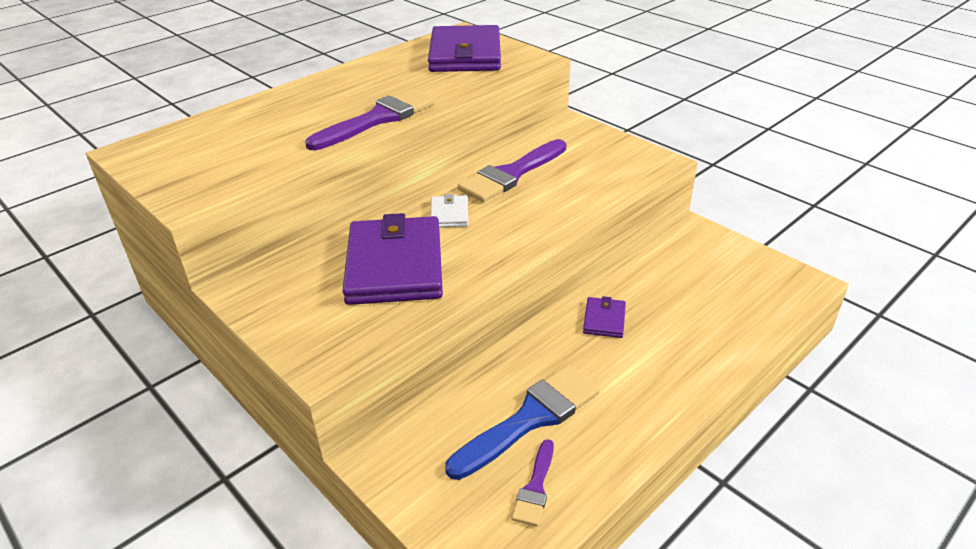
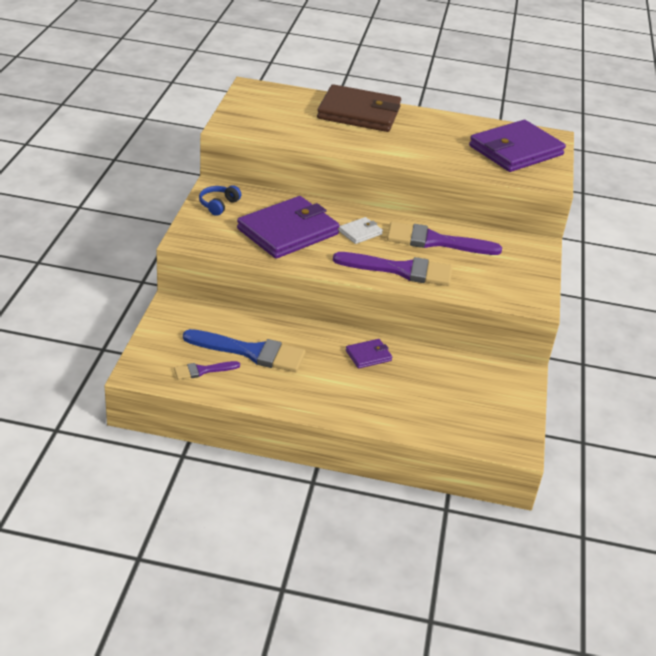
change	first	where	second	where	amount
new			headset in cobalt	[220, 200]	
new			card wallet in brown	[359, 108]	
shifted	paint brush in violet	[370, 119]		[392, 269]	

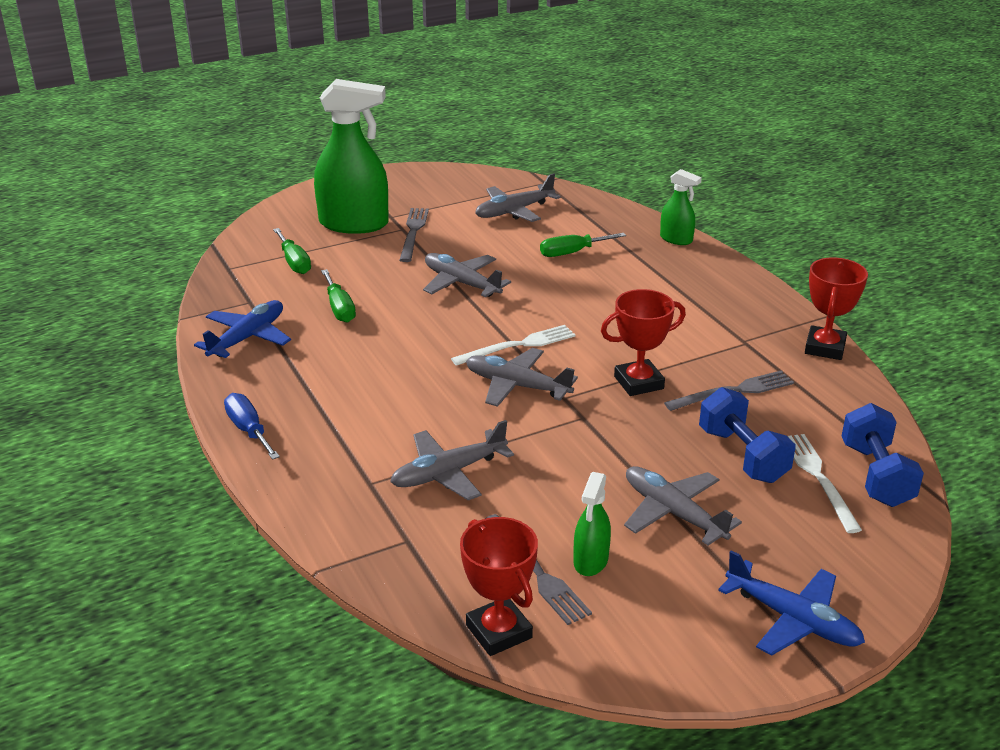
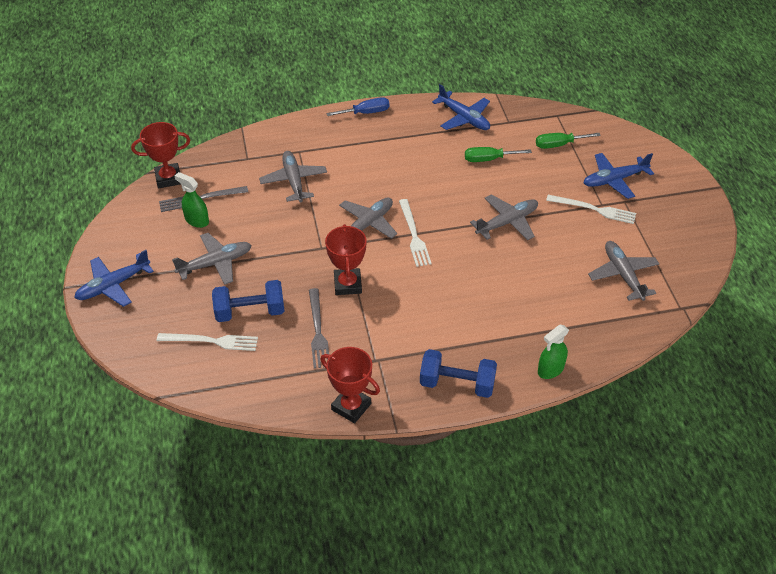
change	first	where	second	where	amount
shifted	dumbbell in cobalt	[883, 455]		[458, 373]	
repainted	fork in ash-grey	[414, 235]	fork in pure white	[591, 209]	
swapped	spray cleaner in leaf-green	[351, 156]	toy plane in cobalt	[618, 176]	
gone	flat screwdriver in leaf-green	[583, 245]			

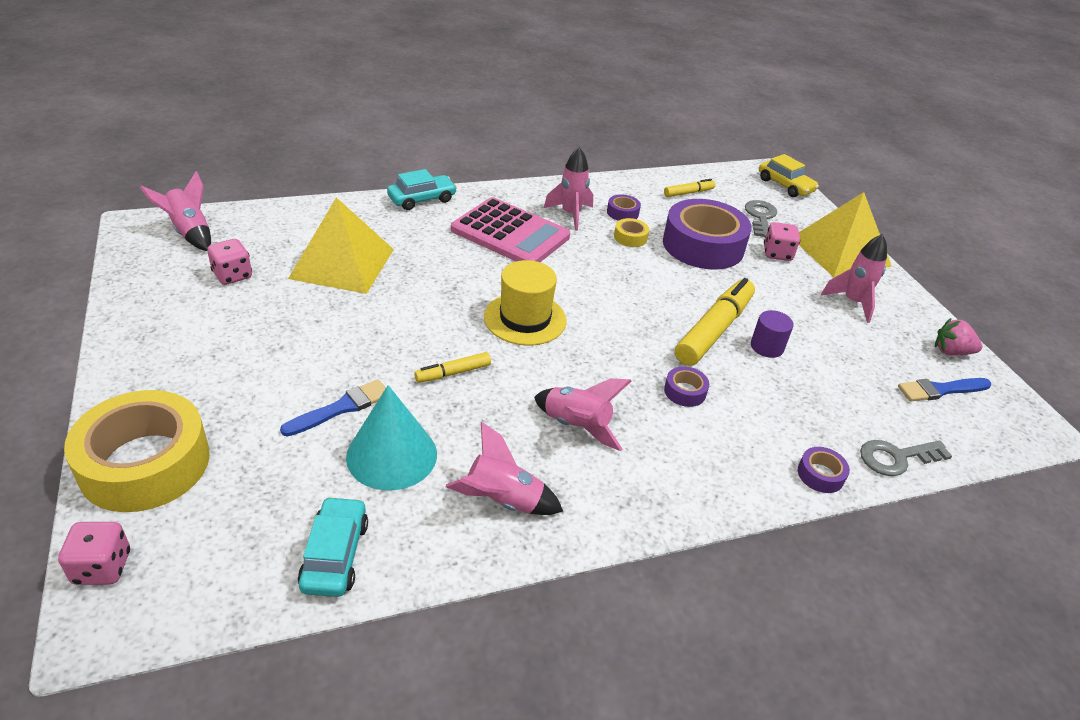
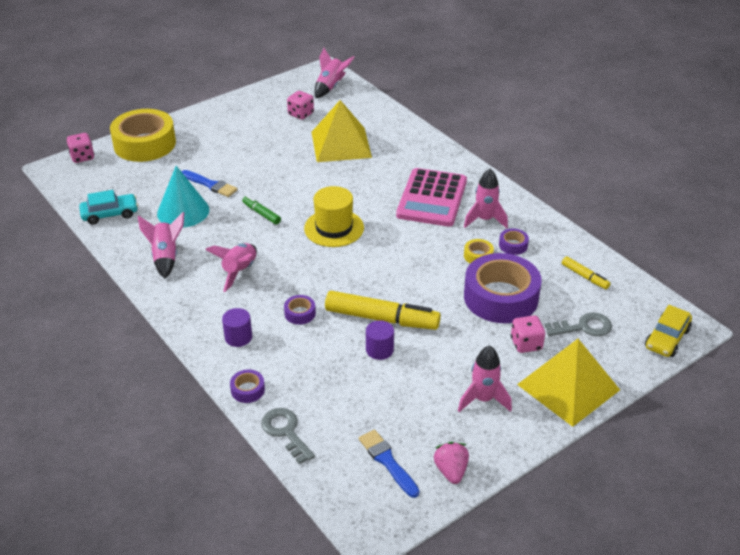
change	first	where	second	where	amount
new			cylinder in violet	[237, 327]	
repainted	felt pen in bright yellow	[452, 367]	felt pen in leaf-green	[261, 210]	
gone	car in aqua	[422, 189]			

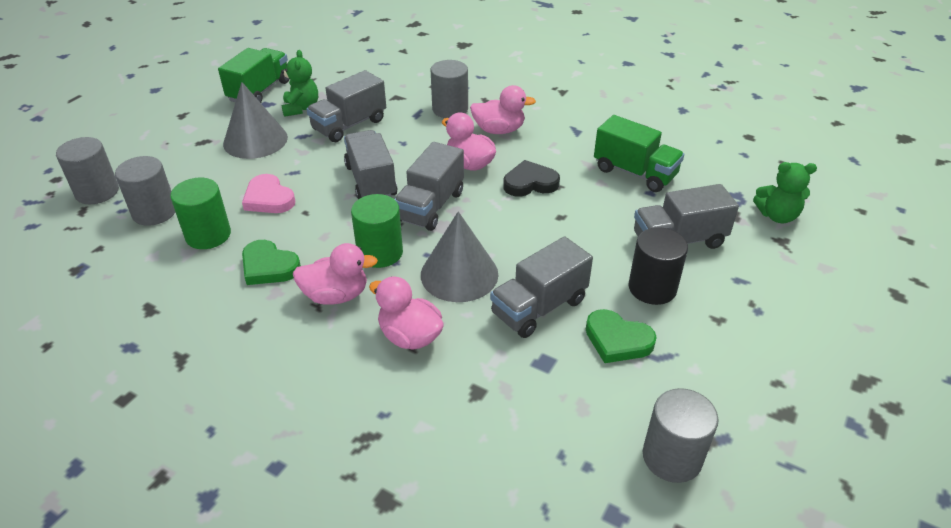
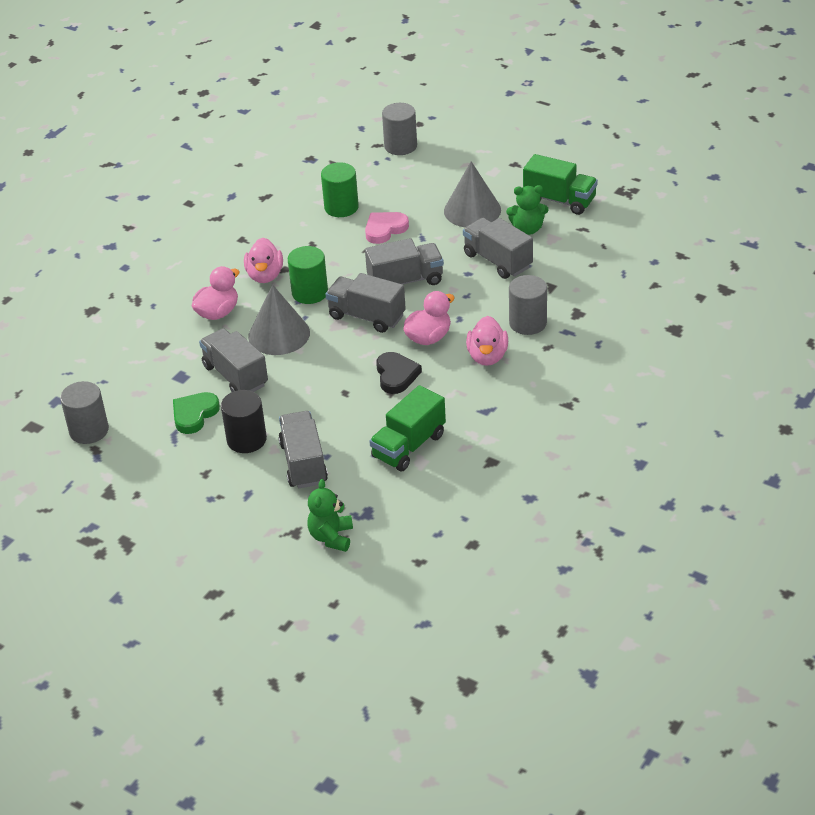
change	first	where	second	where	amount
gone	cylinder in ash-grey	[145, 191]			
gone	heart shape in leaf-green	[271, 262]			

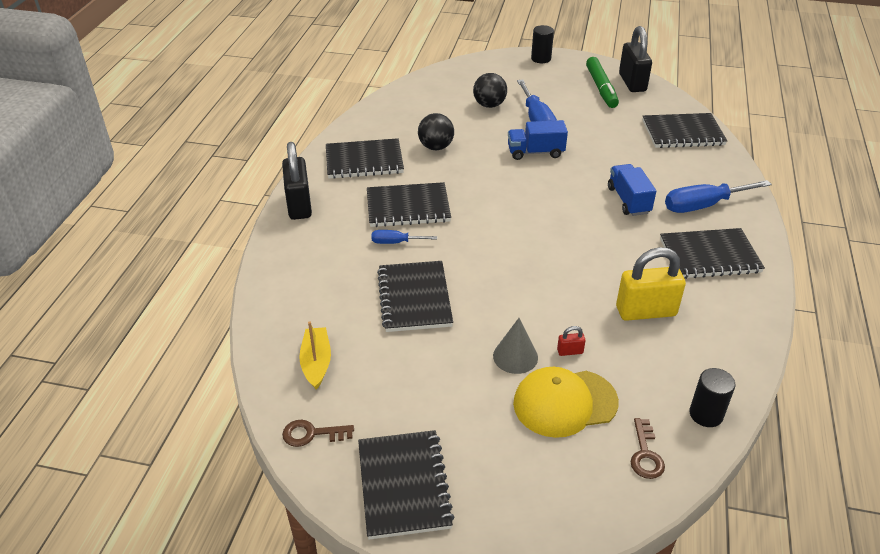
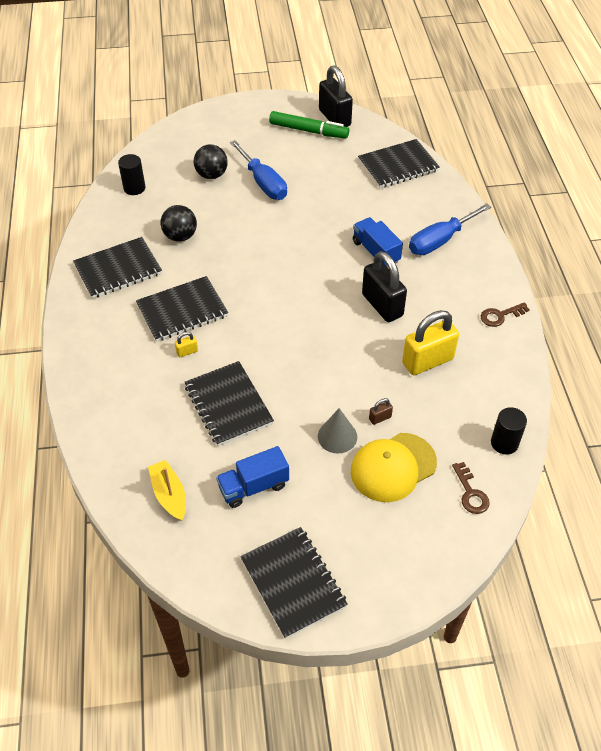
change	first	where	second	where	amount
shifted	cylinder in jet-black	[542, 44]		[131, 174]	
swapped	flat screwdriver in cobalt	[404, 237]	lock in bright yellow	[186, 344]	
shifted	toy truck in cobalt	[538, 140]		[252, 477]	
rotated	felt pen in leaf-green	[602, 82]		[309, 125]	45 degrees counterclockwise
shifted	lock in jet-black	[297, 181]		[384, 286]	
repainted	lock in red	[571, 341]	lock in brown	[381, 411]	
shifted	latchkey in brown	[318, 433]		[505, 314]	
gone	notebook in jet-black	[712, 253]			

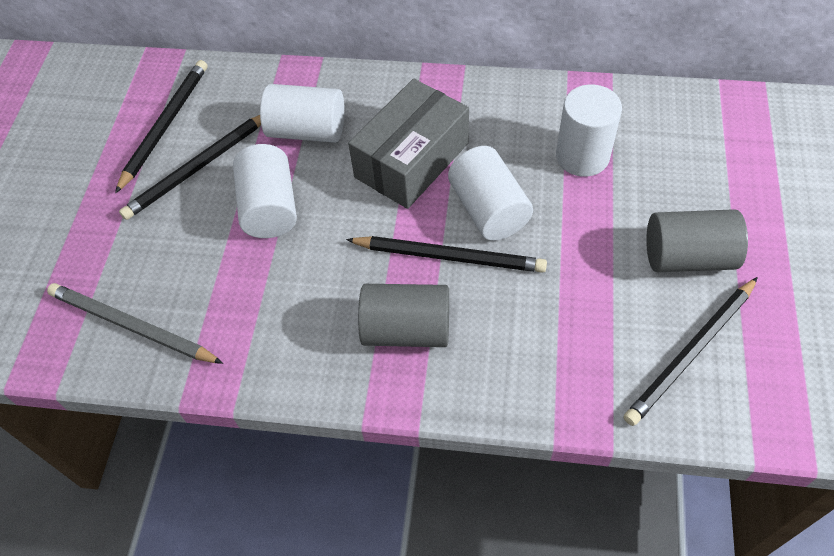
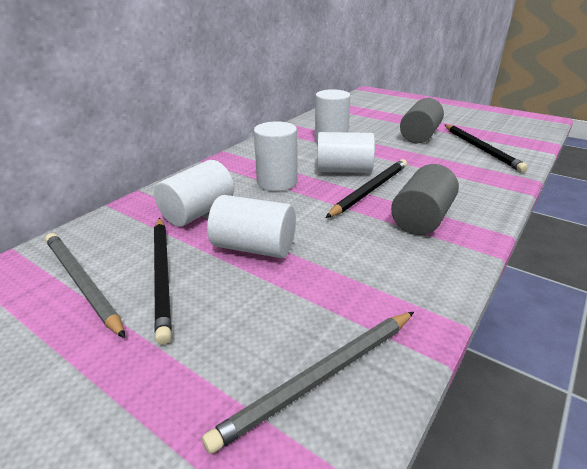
change	first	where	second	where	amount
repainted	wooden pencil in jet-black	[161, 127]	wooden pencil in ash-grey	[85, 285]	
swapped	parcel in ash-grey	[408, 144]	cylinder in pure white	[275, 156]	

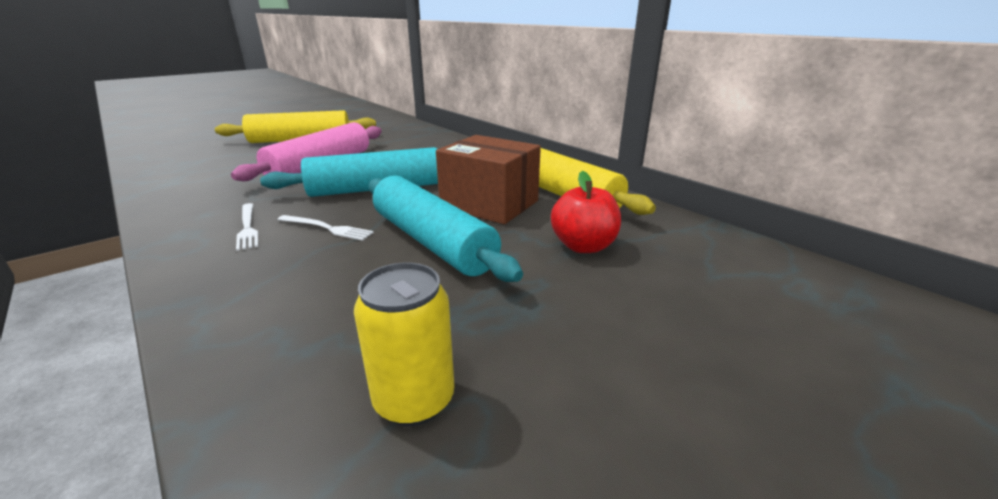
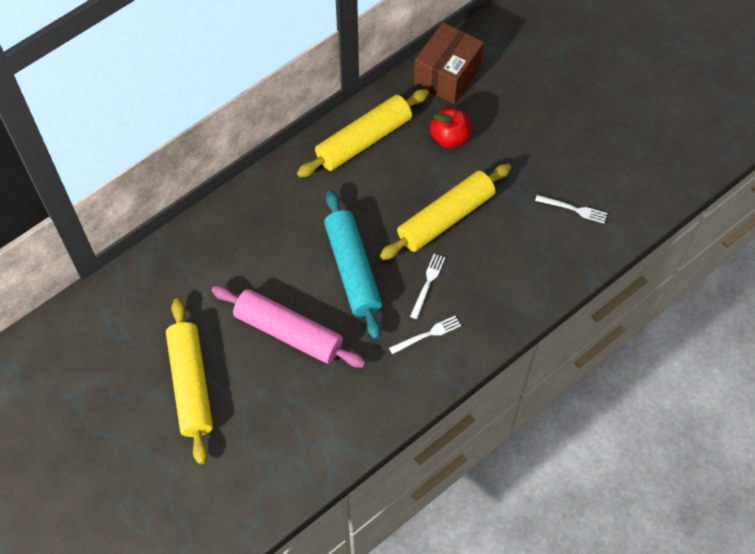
change	first	where	second	where	amount
repainted	rolling pin in aqua	[445, 229]	rolling pin in bright yellow	[445, 211]	
shifted	parcel in brown	[488, 179]		[449, 63]	
swapped	soda can in bright yellow	[404, 344]	fork in pure white	[571, 209]	

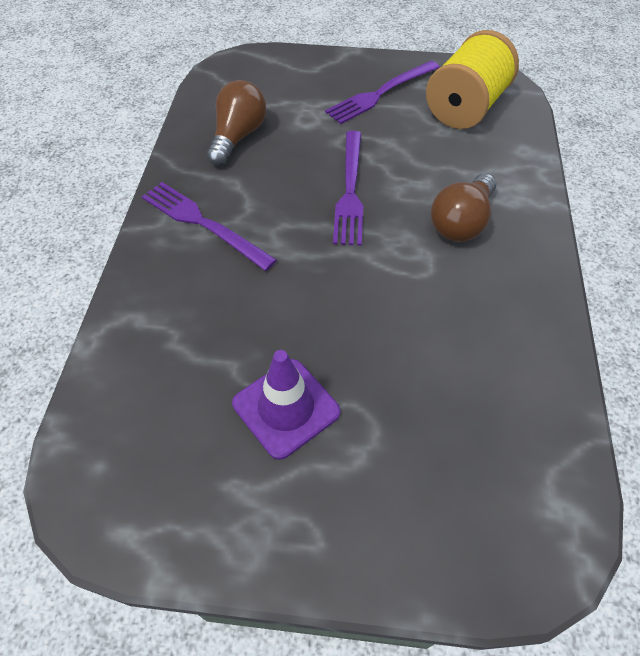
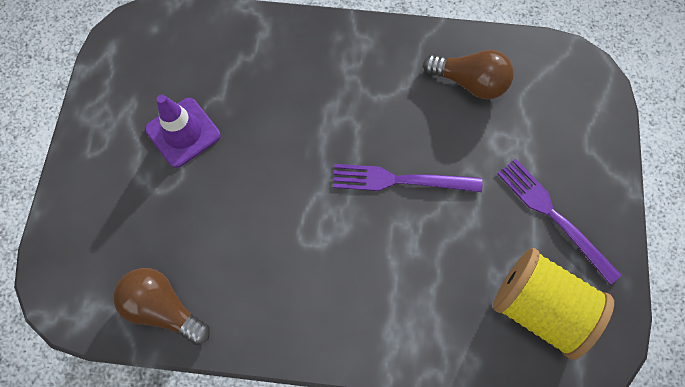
change	first	where	second	where	amount
shifted	lightbulb in brown	[463, 207]		[162, 306]	
gone	fork in violet	[209, 226]			

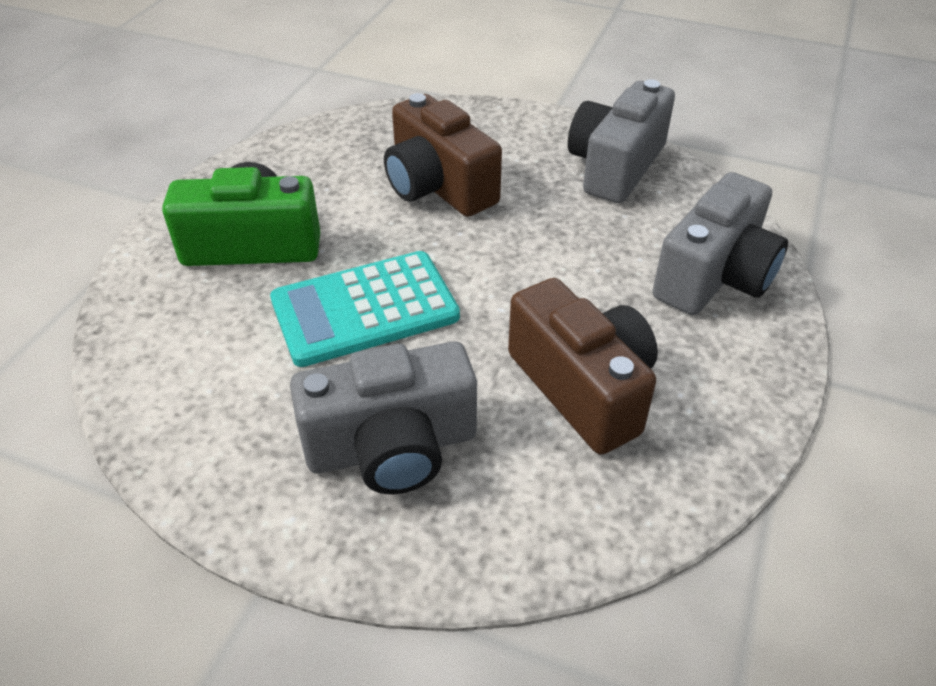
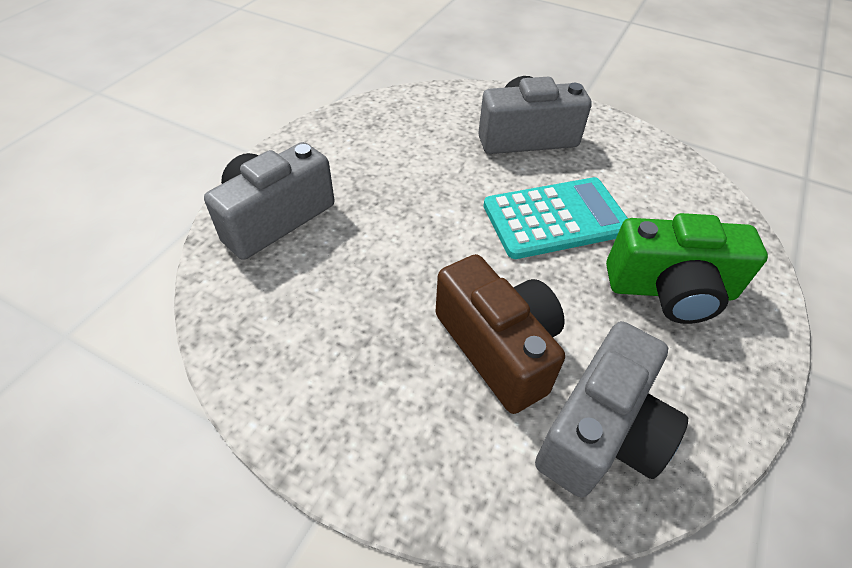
change	first	where	second	where	amount
shifted	camera in ash-grey	[621, 141]		[611, 409]	
gone	camera in brown	[583, 366]			

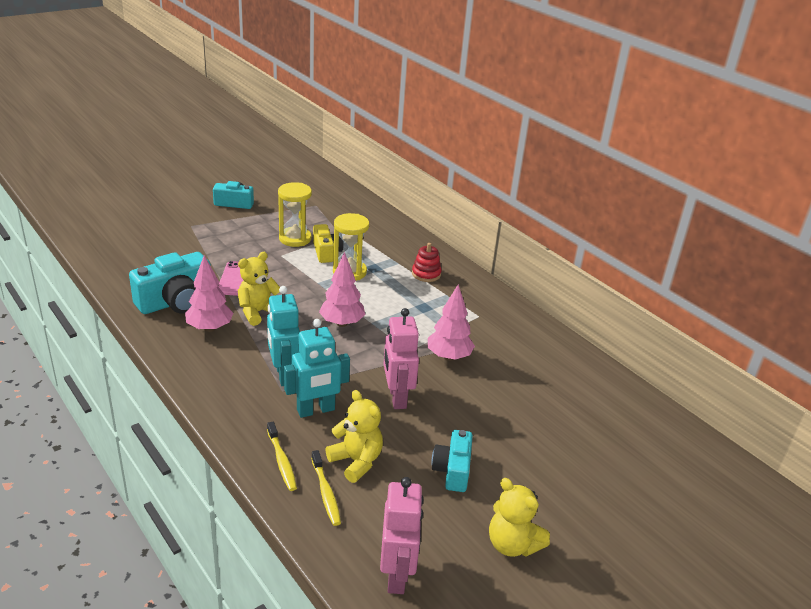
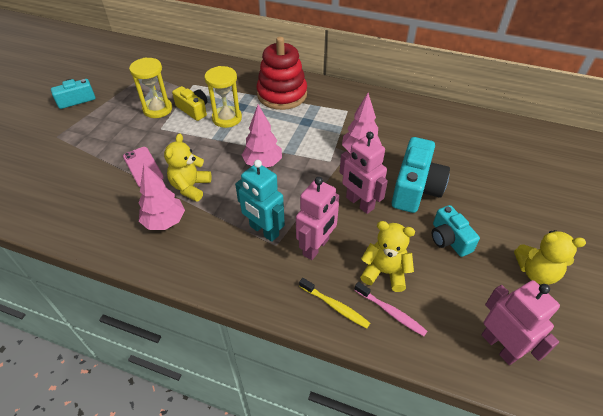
change	first	where	second	where	amount
scaled	stacking toy in red	[427, 262]		[282, 73]	x2.05
repainted	robot in aqua	[317, 368]	robot in rosy	[317, 218]	
repainted	toothbrush in bright yellow	[326, 488]	toothbrush in rosy	[391, 309]	
shifted	camera in aqua	[170, 283]		[421, 175]	

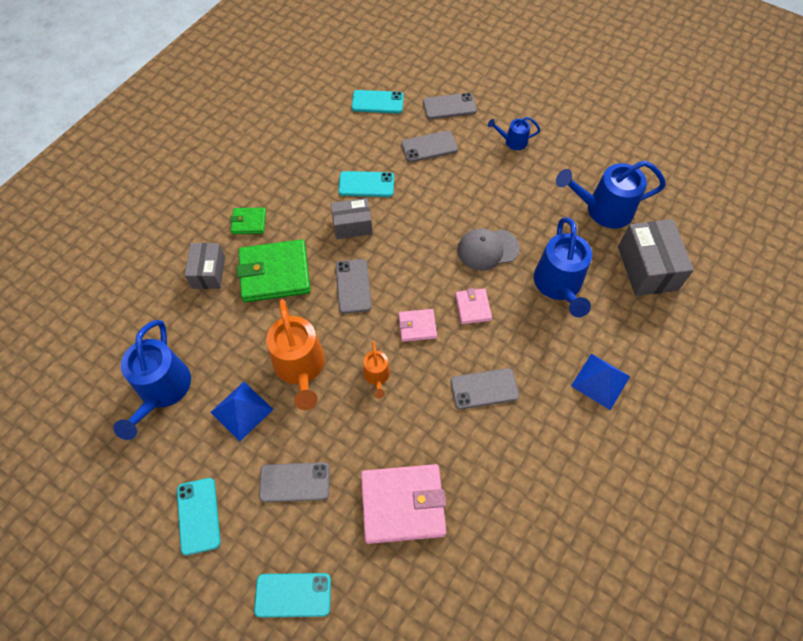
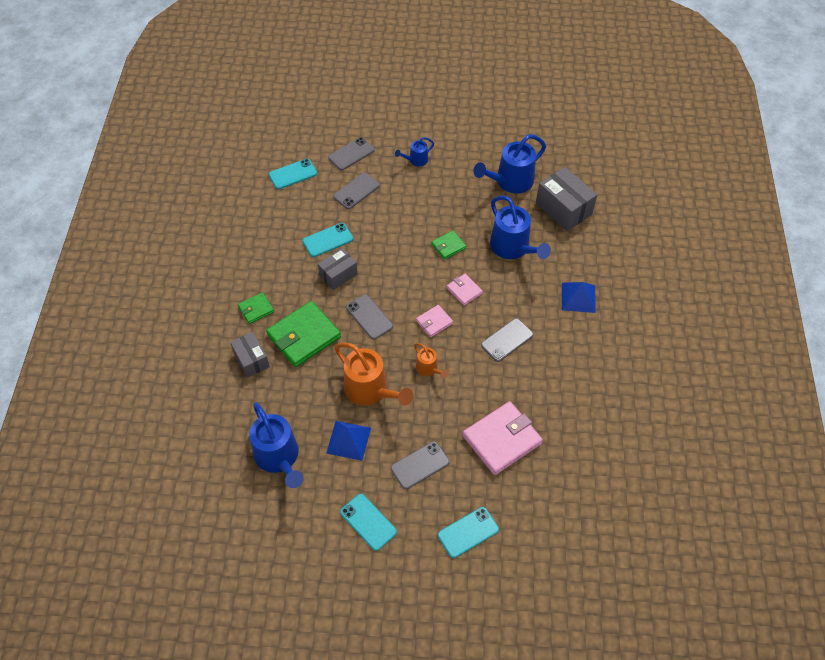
change	first	where	second	where	amount
swapped	baseball cap in ash-grey	[488, 249]	card wallet in leaf-green	[448, 245]	

